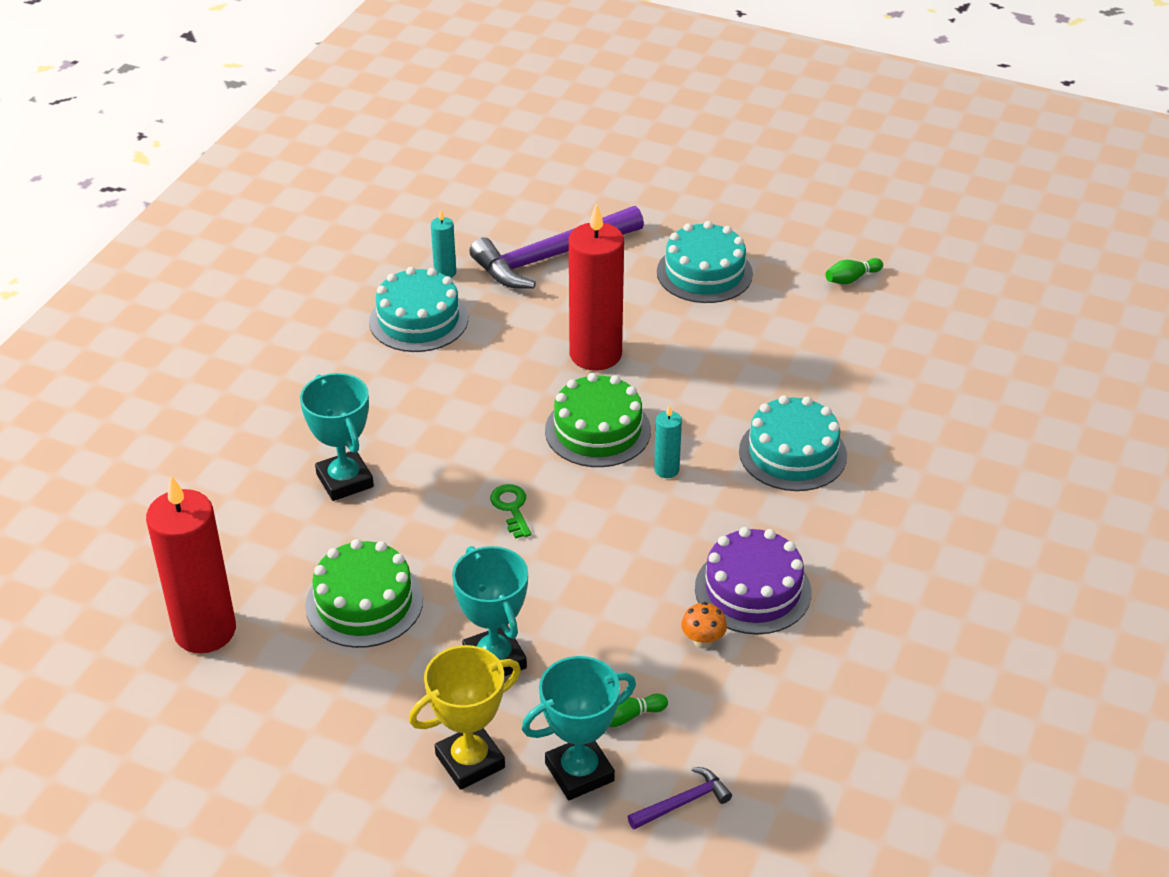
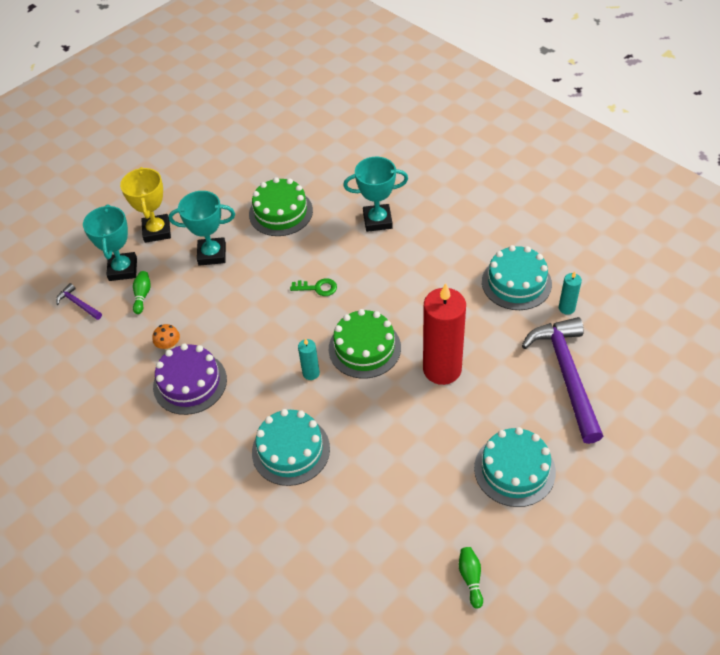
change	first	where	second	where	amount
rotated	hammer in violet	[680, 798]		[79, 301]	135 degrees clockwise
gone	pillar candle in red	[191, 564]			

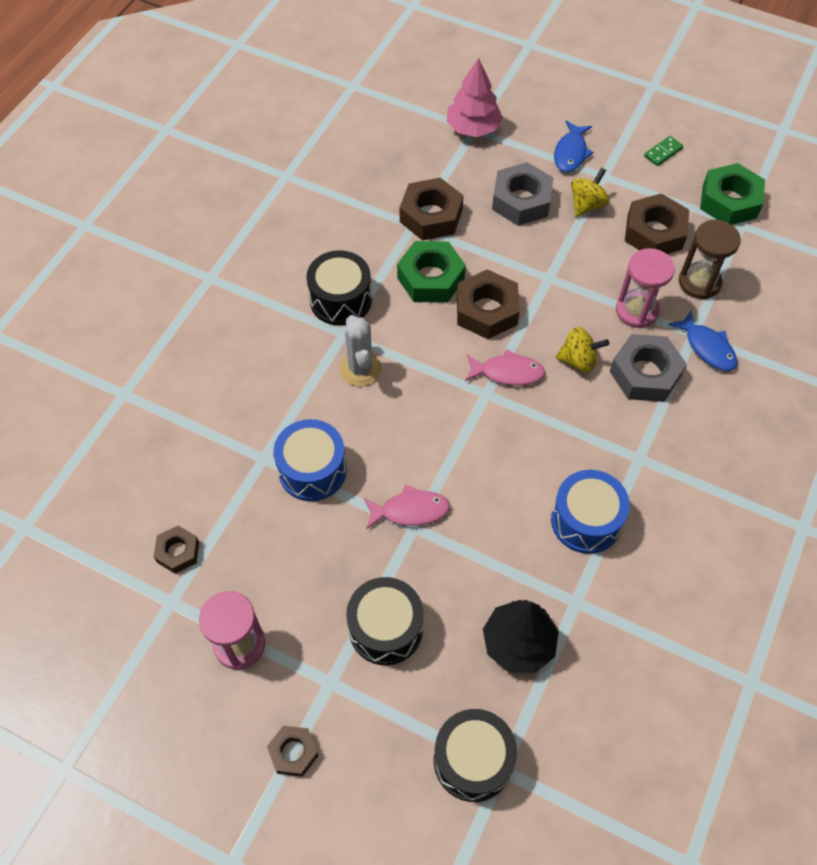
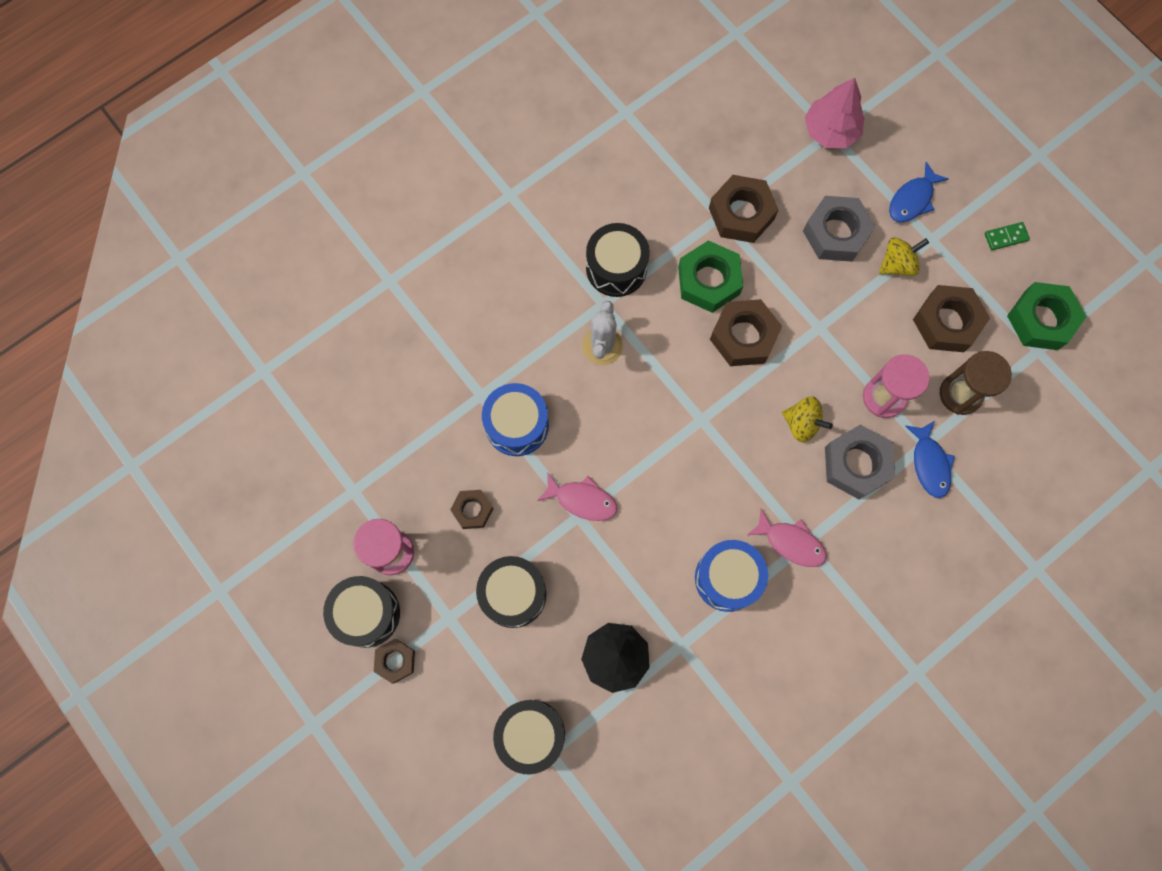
change	first	where	second	where	amount
new			snare drum in jet-black	[361, 612]	
shifted	nut in brown	[176, 550]		[471, 509]	
shifted	fish in rosy	[505, 367]		[787, 538]	

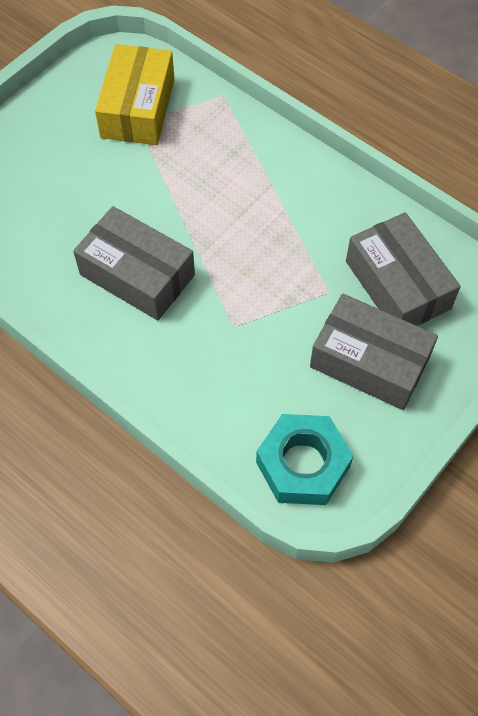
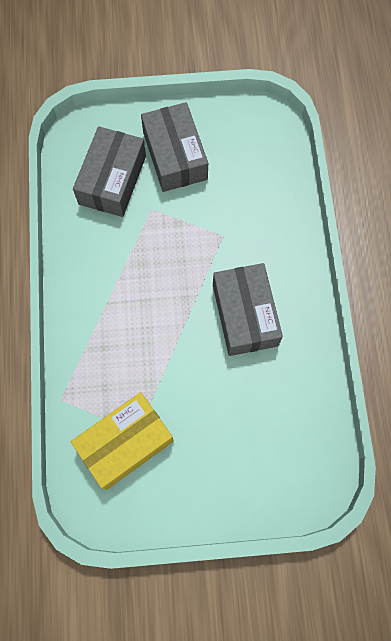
change	first	where	second	where	amount
gone	nut in aqua	[304, 459]			

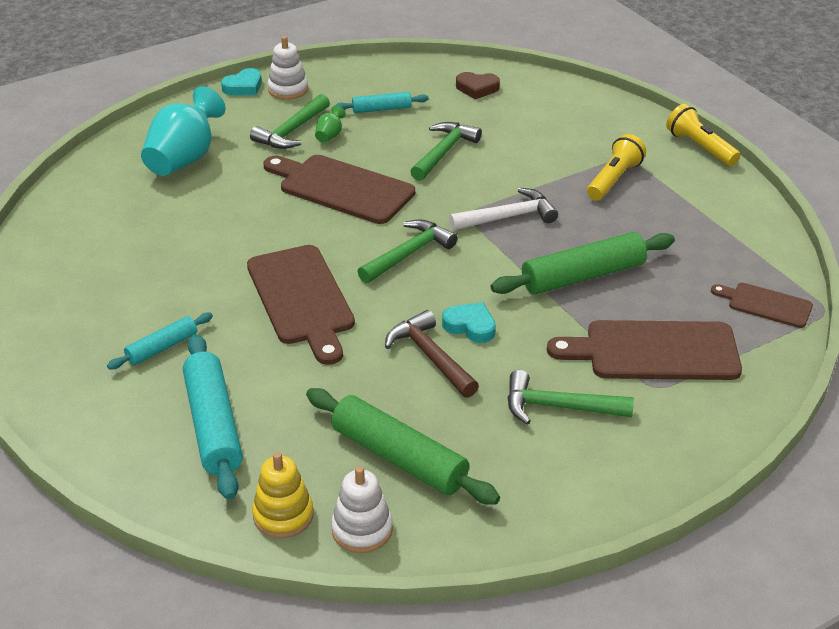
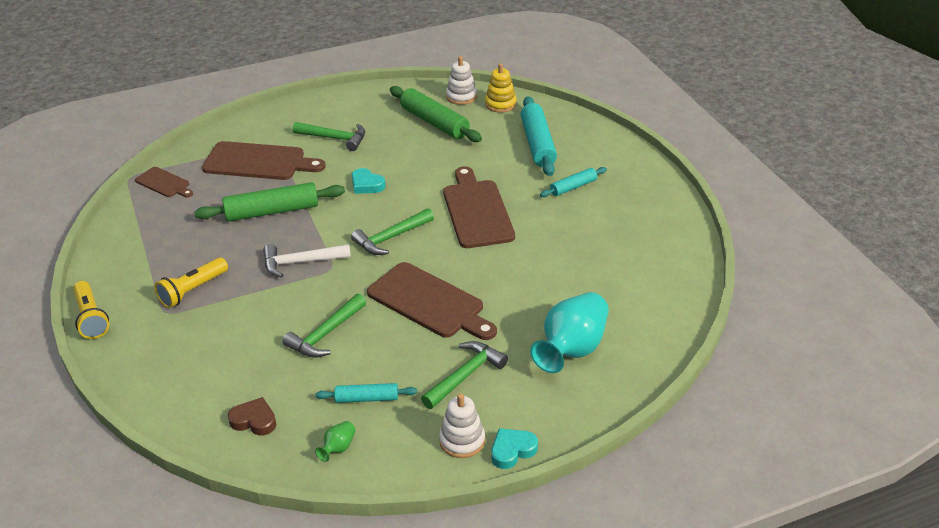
change	first	where	second	where	amount
shifted	vase in leaf-green	[330, 124]		[335, 441]	
gone	hammer in brown	[432, 354]			

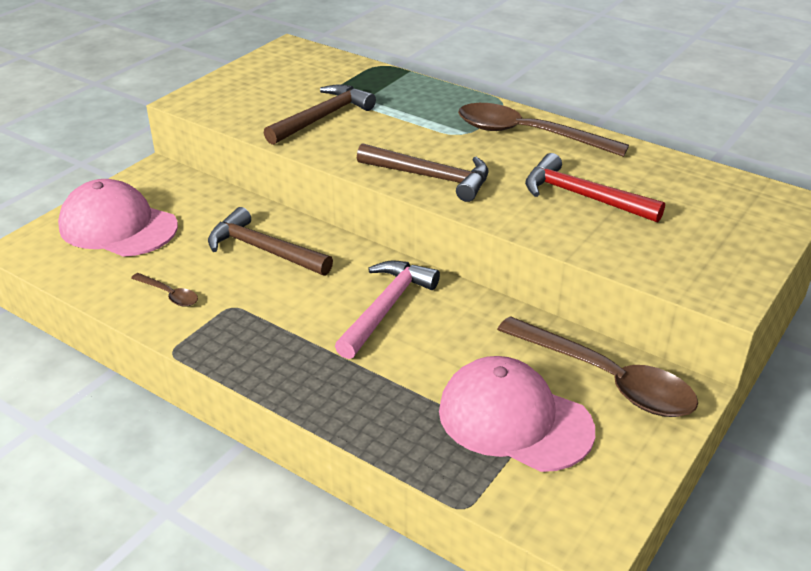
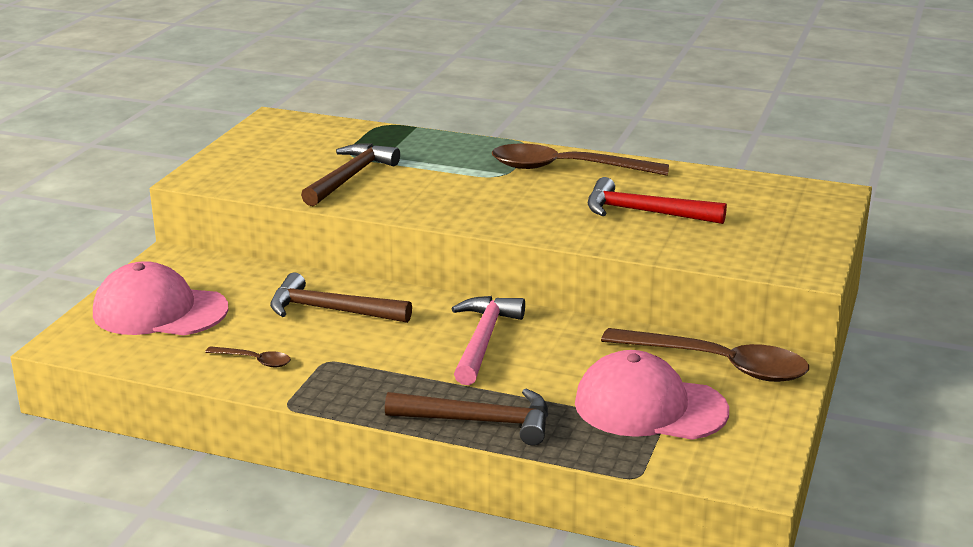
change	first	where	second	where	amount
shifted	hammer in brown	[423, 172]		[466, 417]	

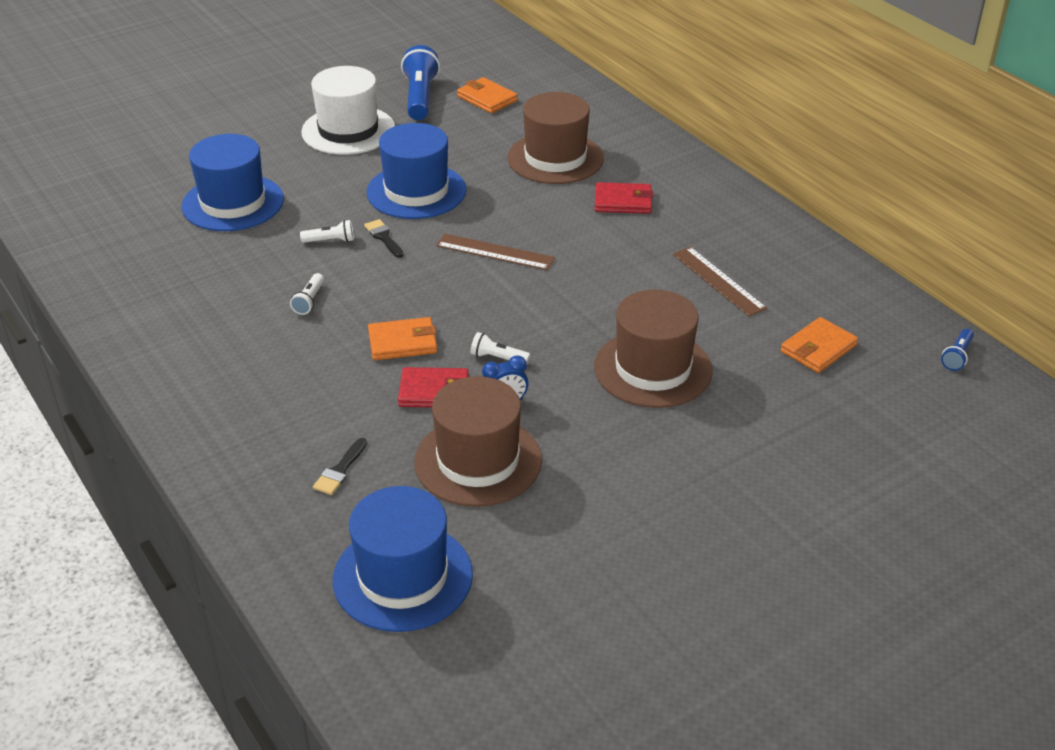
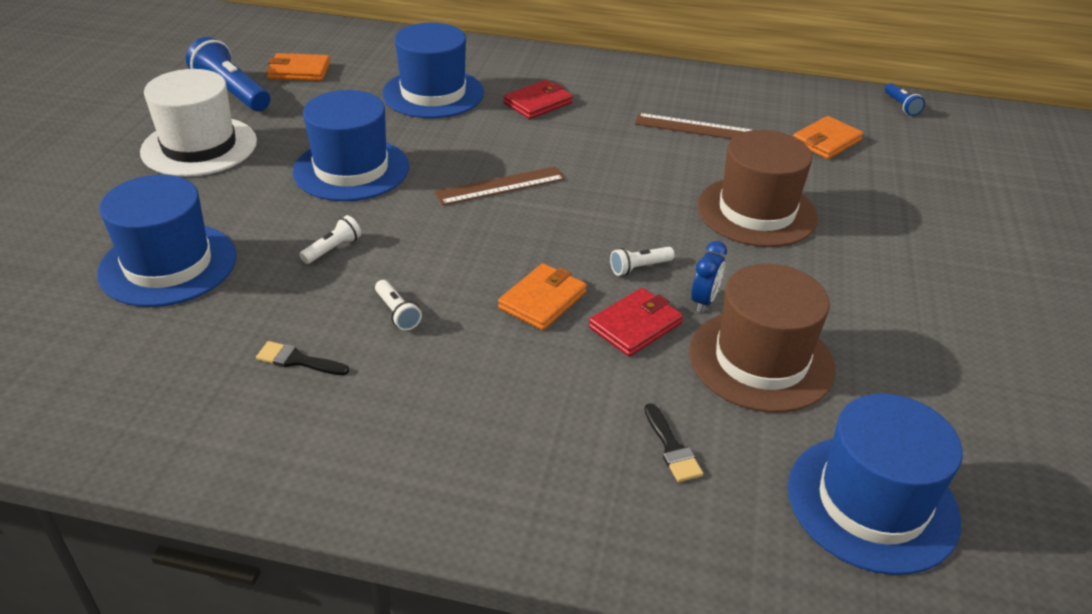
change	first	where	second	where	amount
shifted	paint brush in jet-black	[384, 238]		[302, 358]	
repainted	top hat in brown	[555, 138]	top hat in cobalt	[433, 70]	
rotated	card wallet in orange-coloured	[819, 345]		[828, 137]	45 degrees clockwise

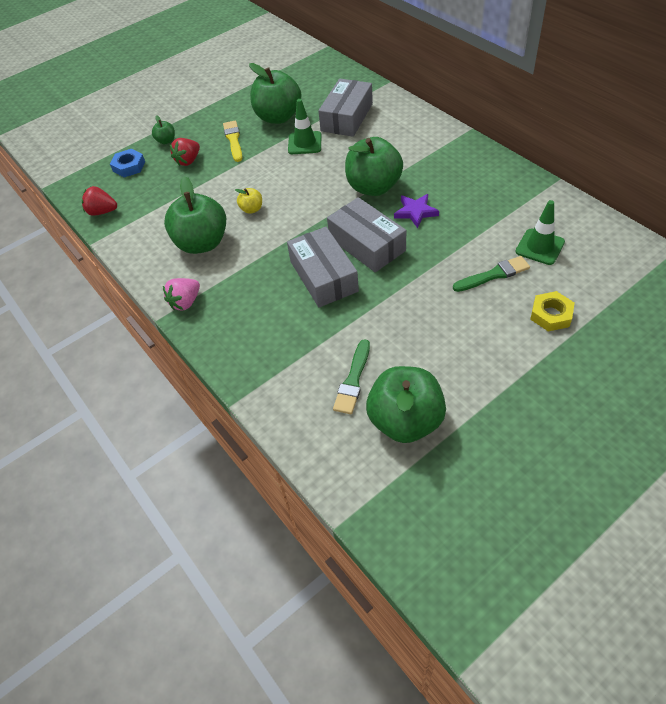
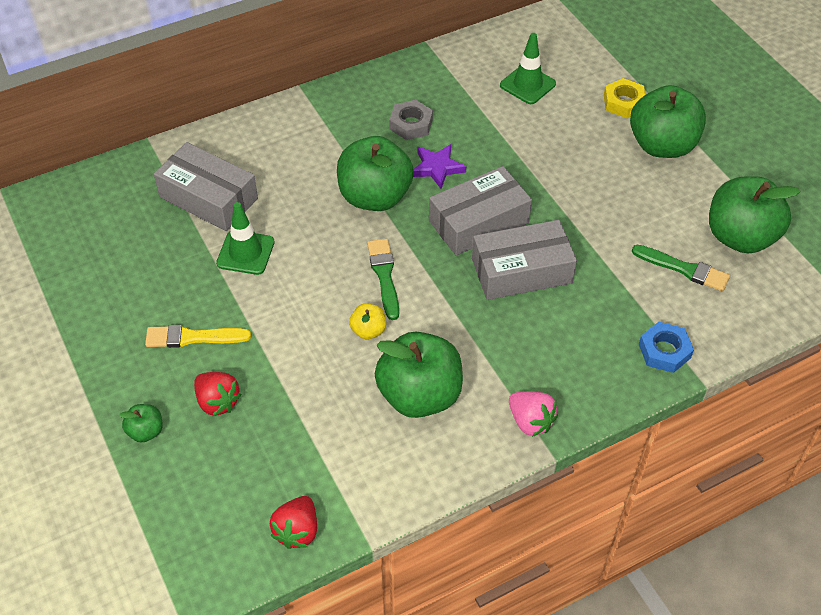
change	first	where	second	where	amount
shifted	paint brush in leaf-green	[491, 274]		[383, 279]	
new			nut in ash-grey	[411, 120]	
shifted	toy apple in leaf-green	[275, 93]		[668, 121]	
shifted	nut in cobalt	[127, 163]		[666, 347]	

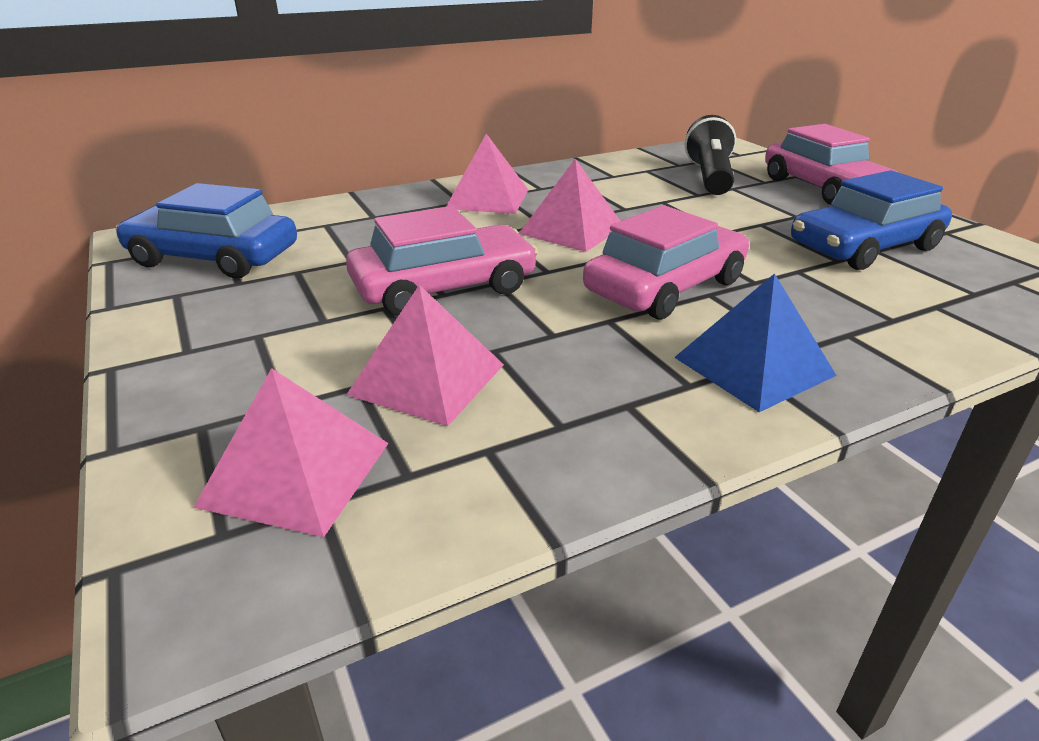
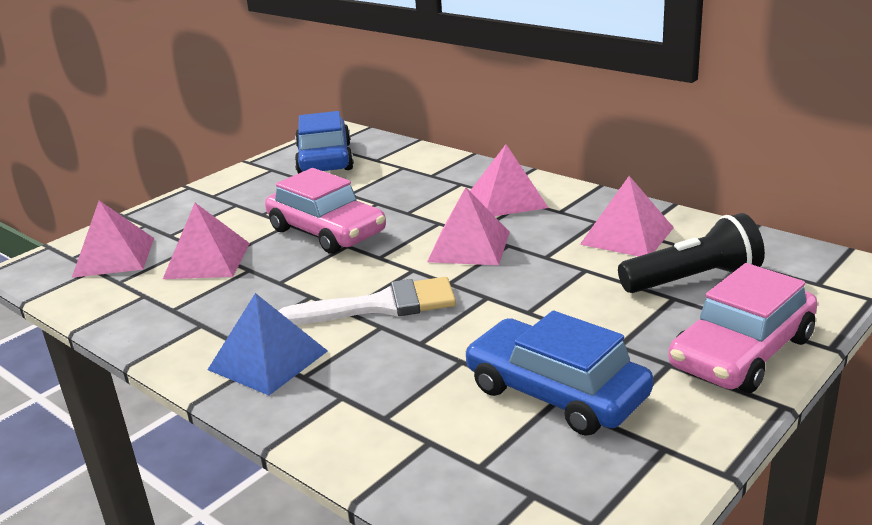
change	first	where	second	where	amount
swapped	car in rosy	[666, 262]	paint brush in pure white	[367, 301]	
new			solid pyramid in rosy	[627, 216]	

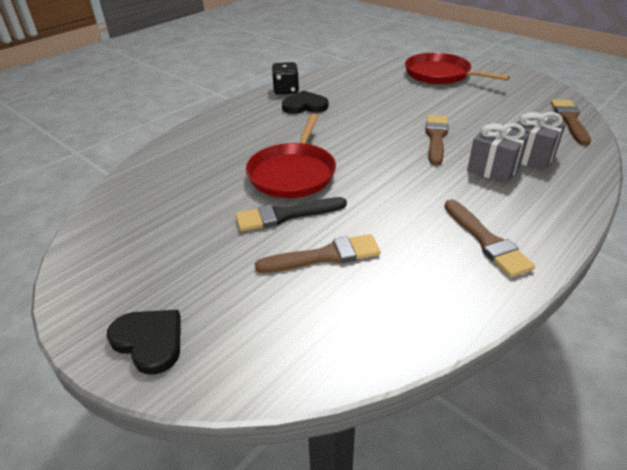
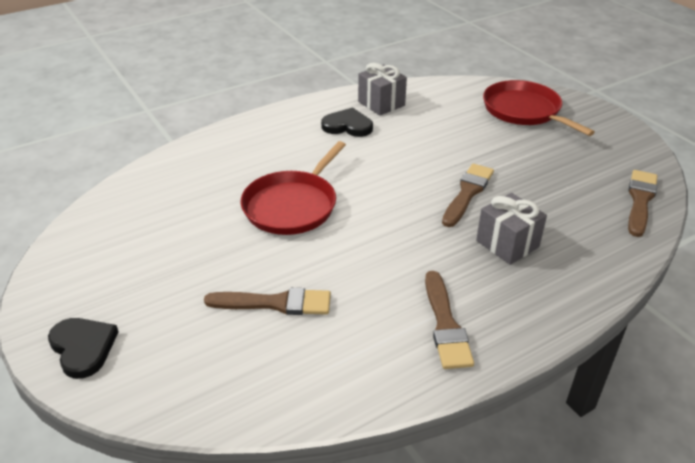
change	first	where	second	where	amount
shifted	gift in ash-grey	[539, 141]		[382, 89]	
gone	paint brush in jet-black	[291, 214]			
gone	dice in jet-black	[285, 78]			

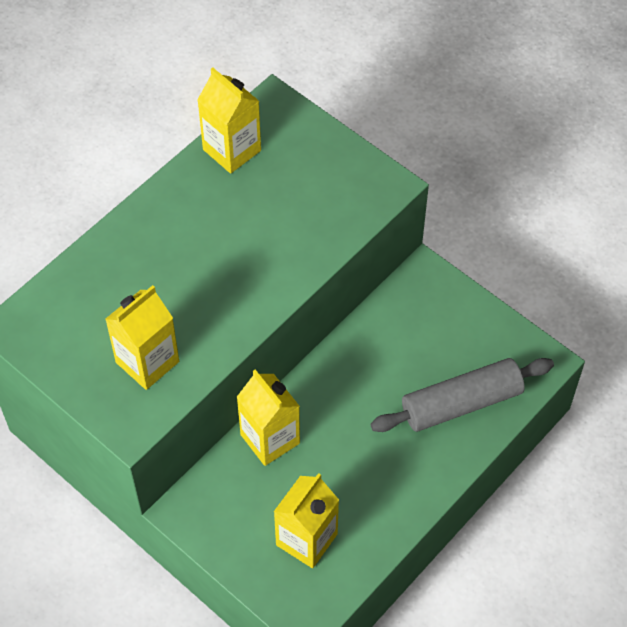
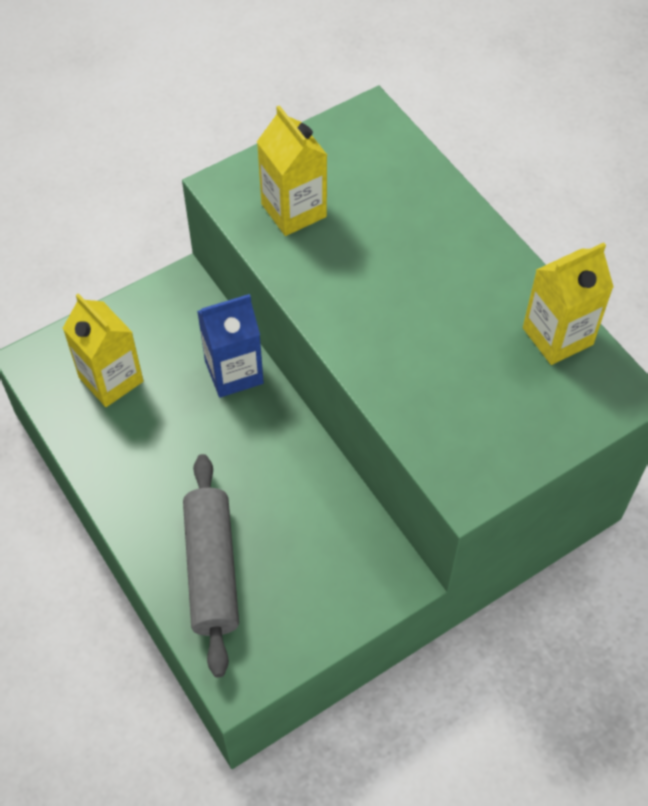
change	first	where	second	where	amount
repainted	juice carton in bright yellow	[268, 418]	juice carton in cobalt	[230, 346]	

